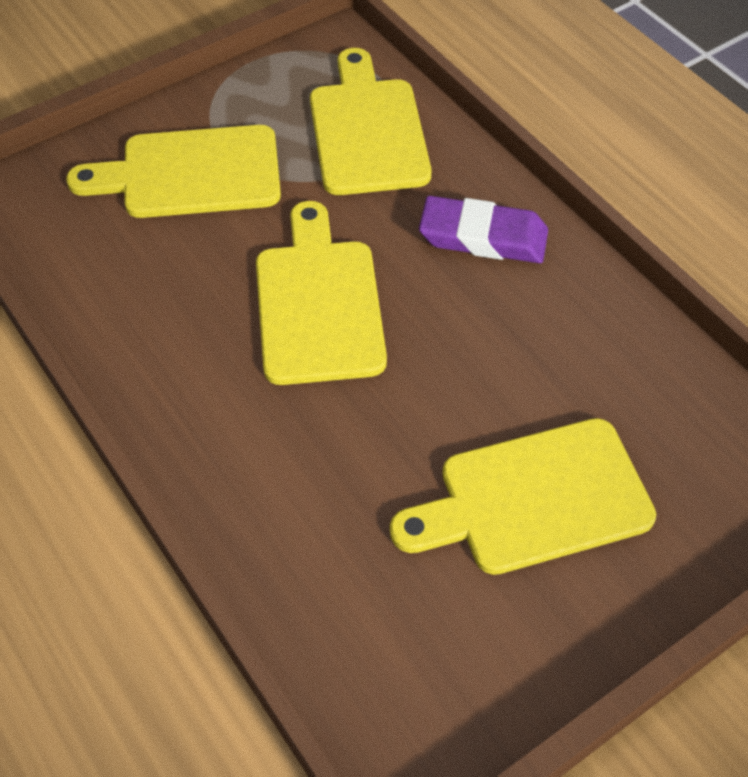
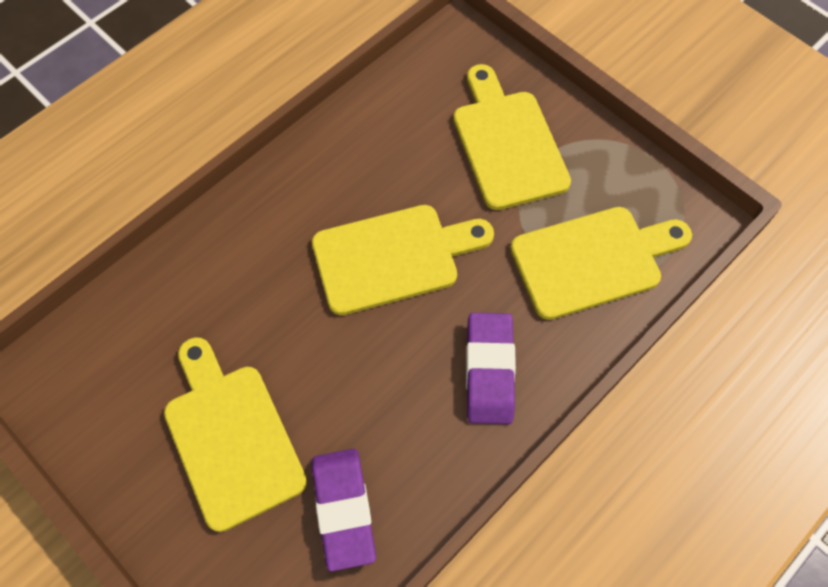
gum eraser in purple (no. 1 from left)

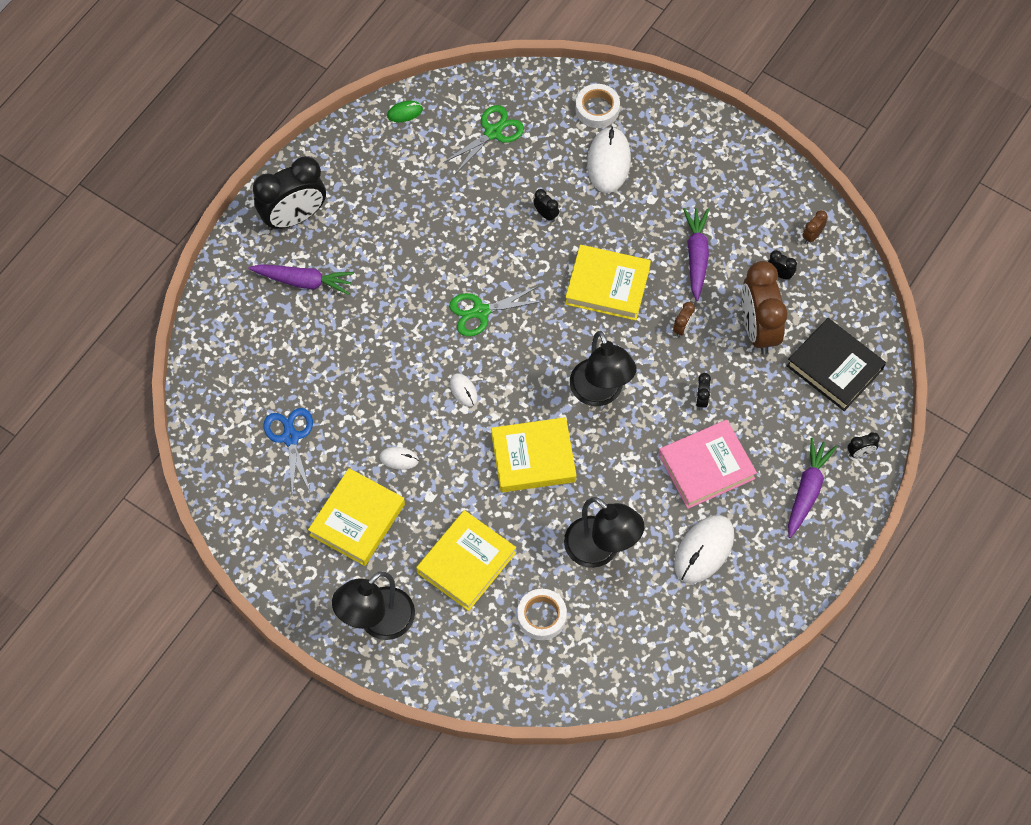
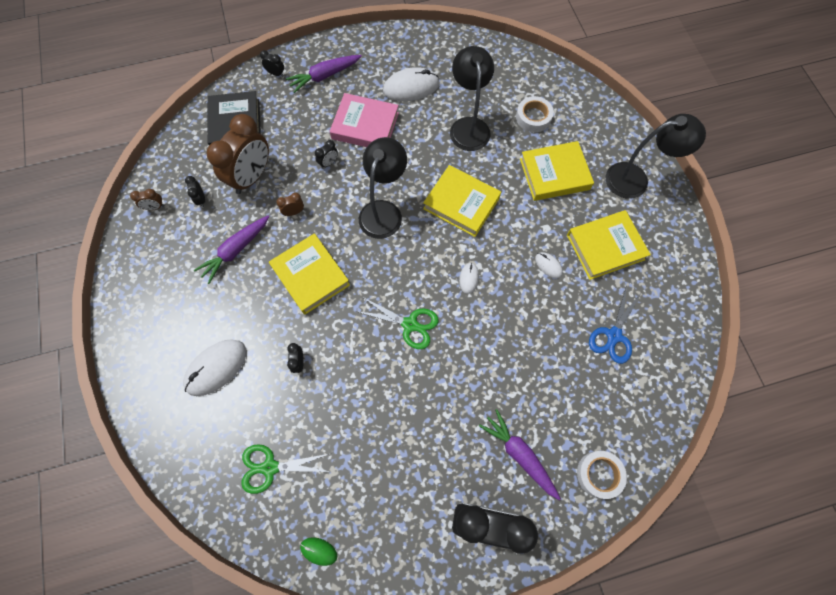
sticky tape in white (no. 2 from left)

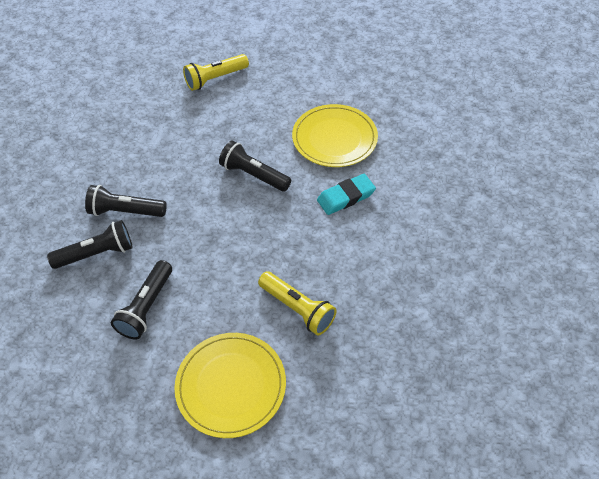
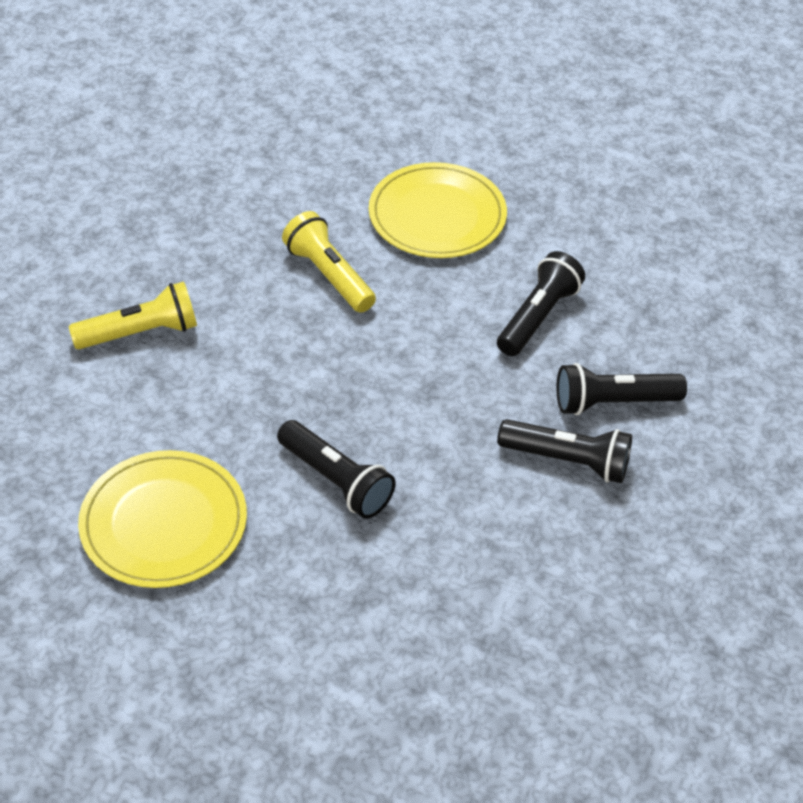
pocket torch in golden (no. 1 from left)
gum eraser in aqua

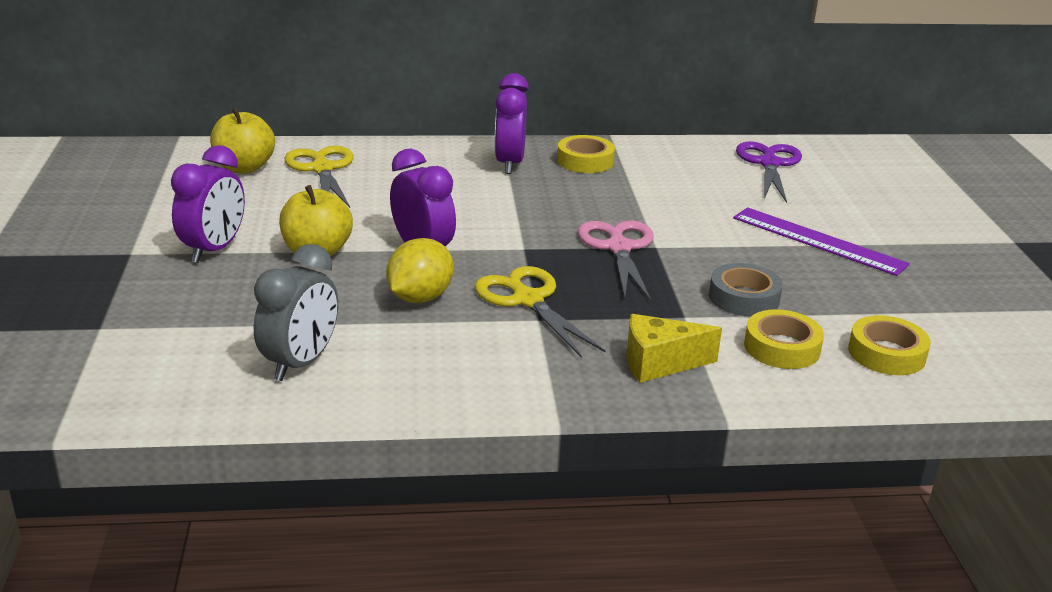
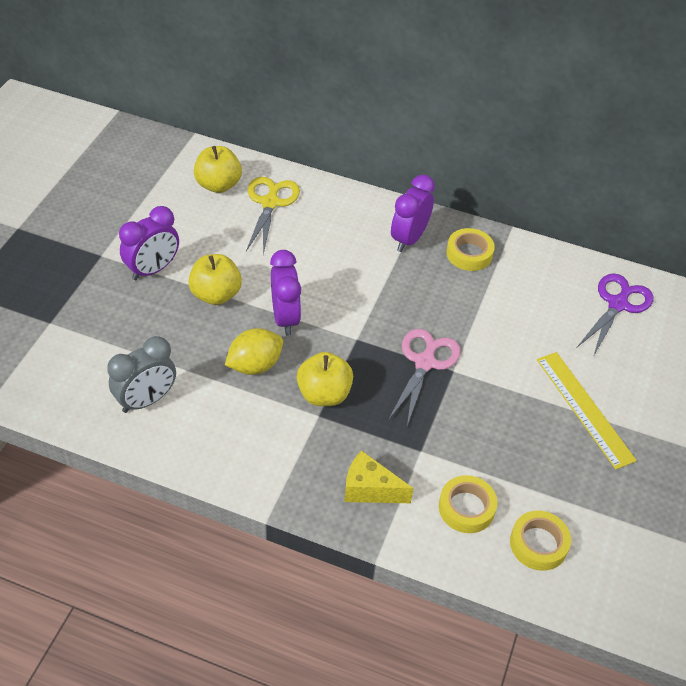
measuring stick in golden
sticky tape in grey
toy apple in golden (no. 3 from left)

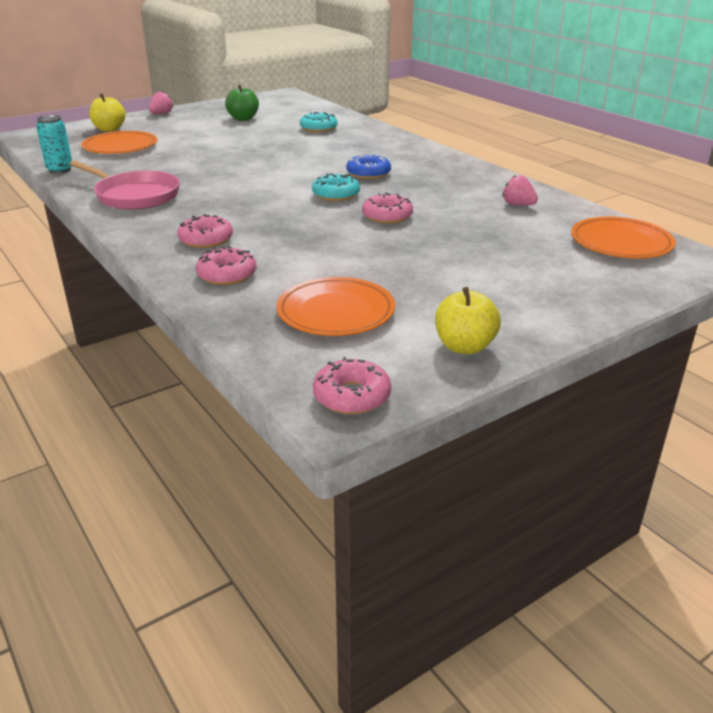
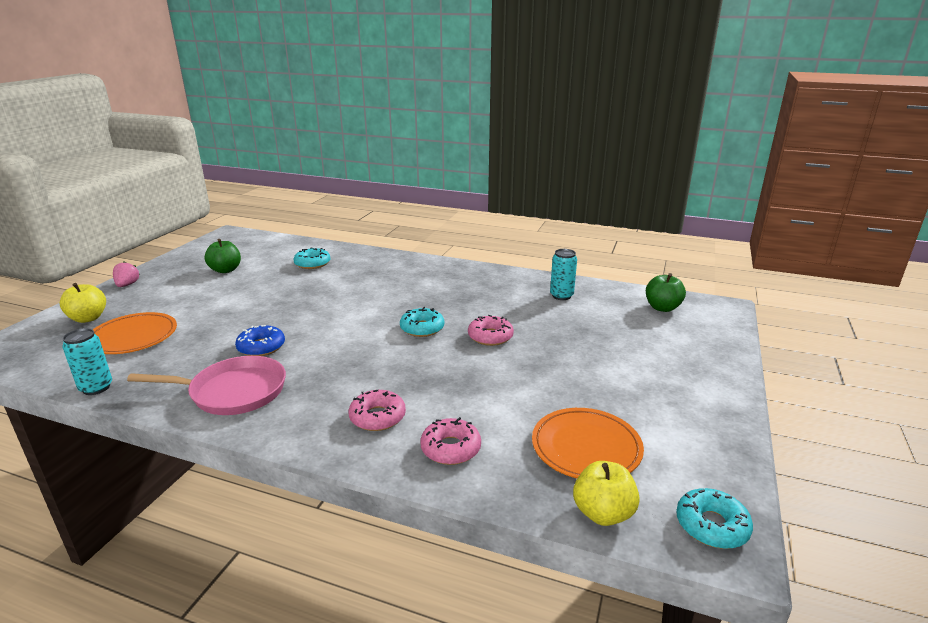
donut in cobalt
soda can in aqua (no. 2 from left)
toy apple in emerald (no. 2 from left)
toy apple in golden (no. 2 from left)
donut in aqua (no. 3 from left)

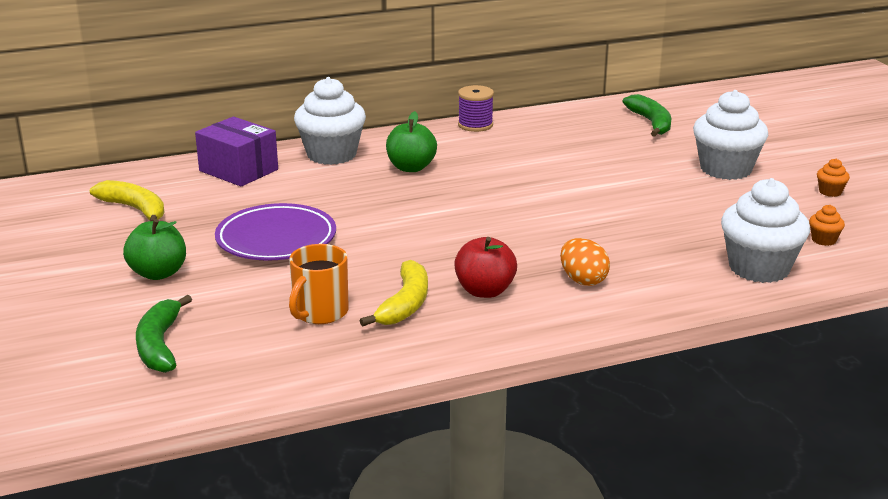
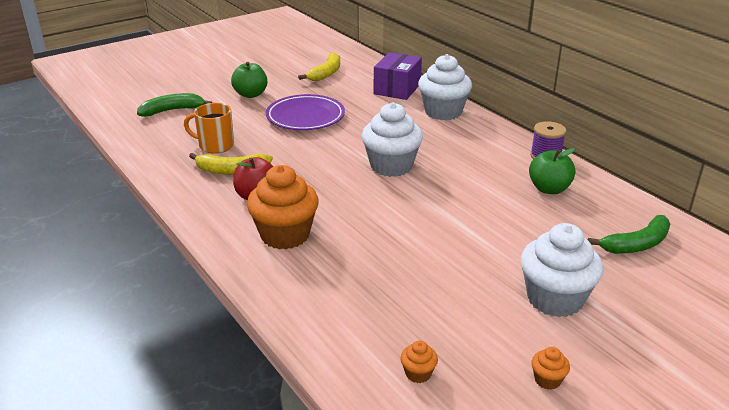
toy apple in emerald (no. 2 from left)
muffin in white (no. 1 from left)
muffin in orange-coloured (no. 1 from left)

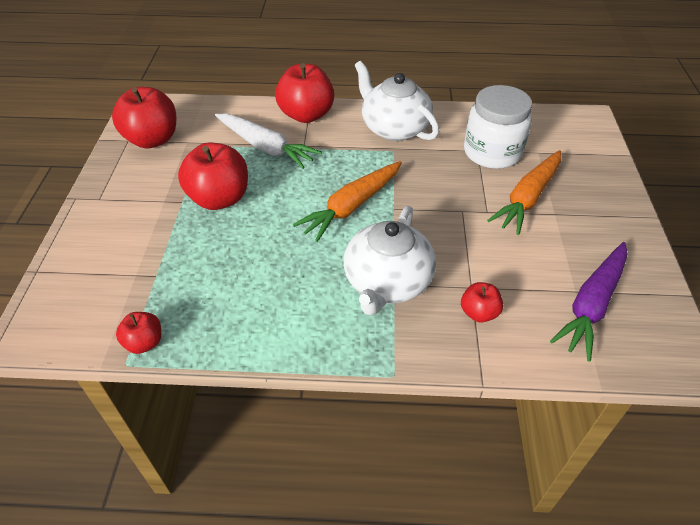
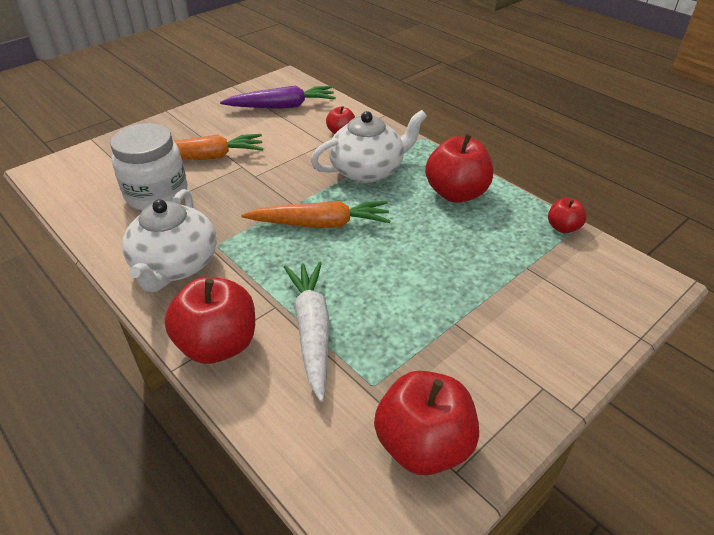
toy apple in red (no. 4 from left)

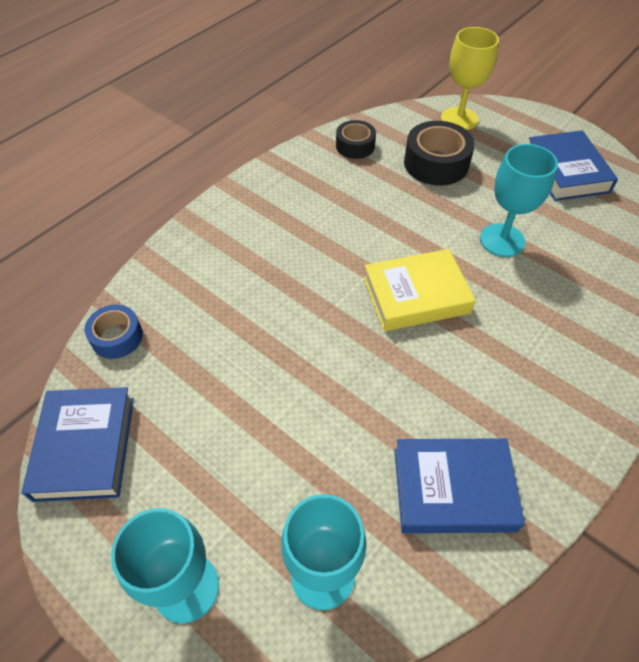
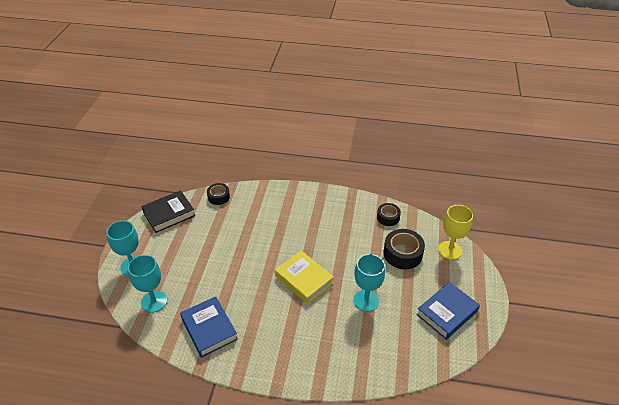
sticky tape in jet-black (no. 1 from left)
book in jet-black

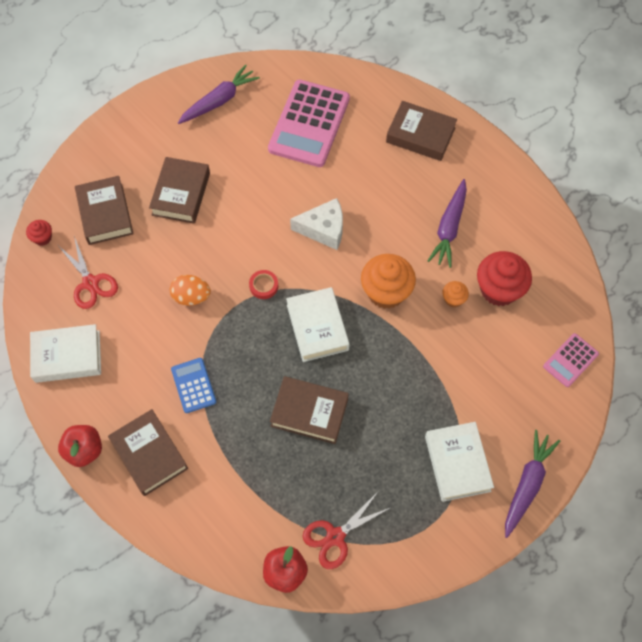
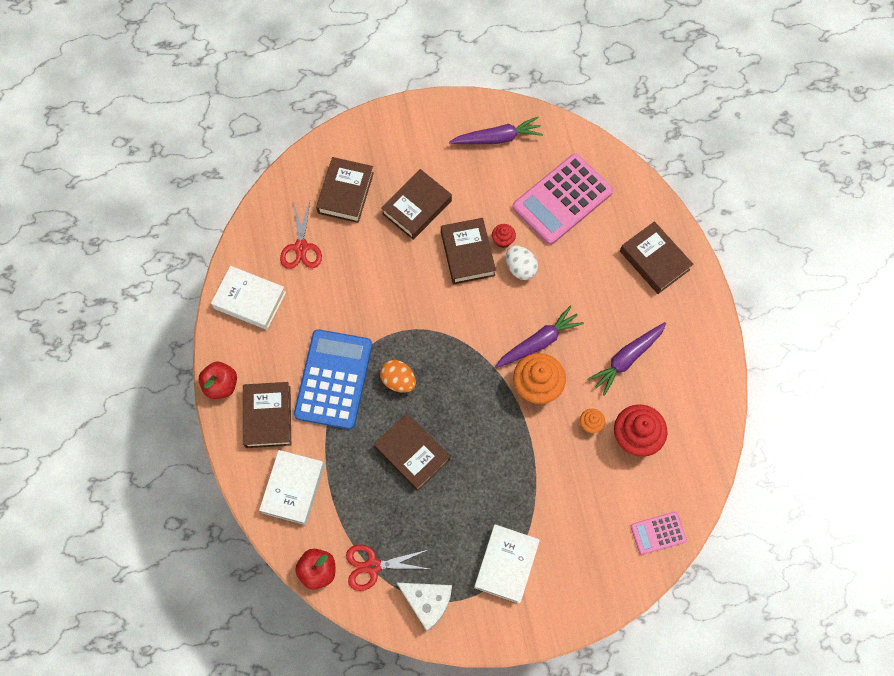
cheese in white
muffin in red (no. 1 from left)
sticky tape in red
egg shape in orange-coloured
book in white (no. 2 from left)
adding machine in cobalt
carrot in purple (no. 2 from left)
book in dark brown (no. 5 from left)
egg shape in white

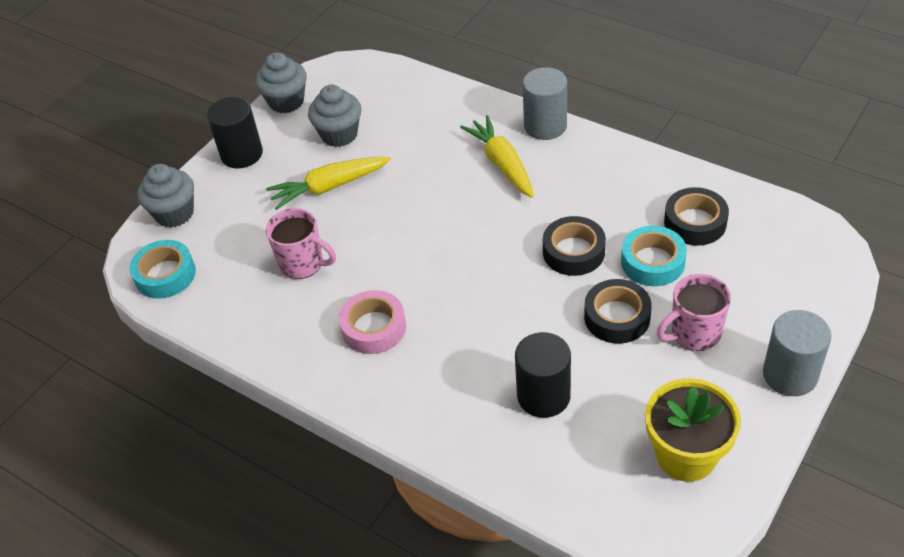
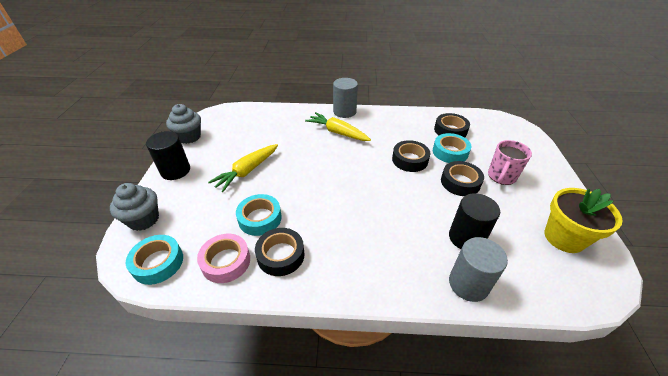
muffin in grey (no. 3 from left in the first image)
sticky tape in aqua (no. 2 from left)
sticky tape in rose-pink
cylinder in grey (no. 2 from left)
sticky tape in jet-black (no. 1 from left)

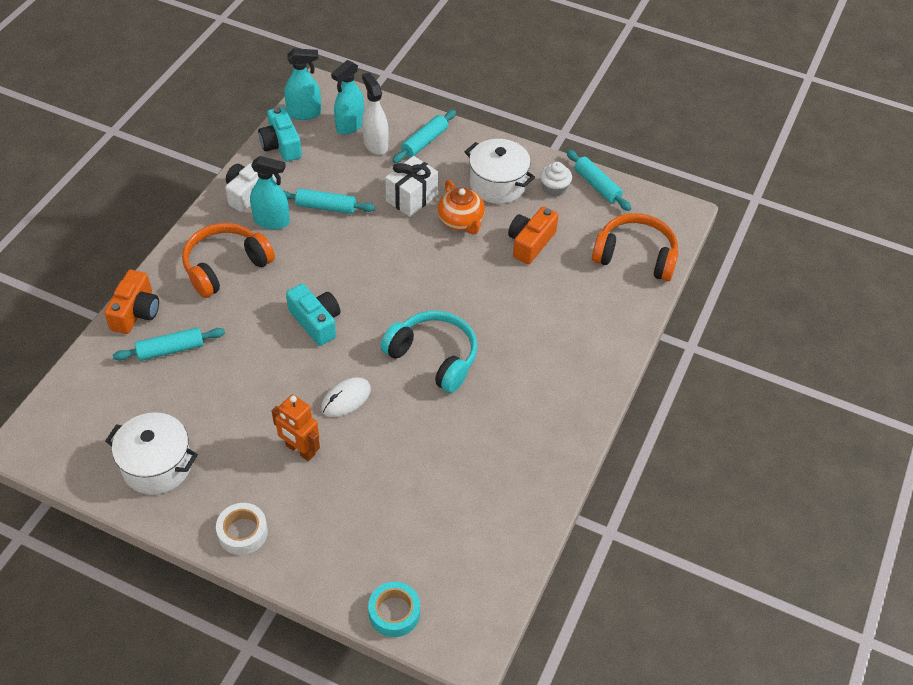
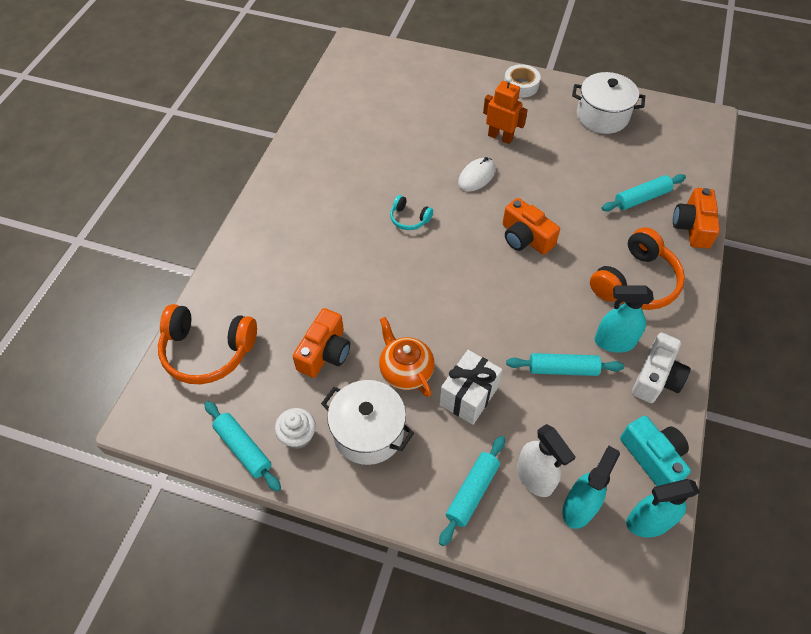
camera in orange-coloured (no. 2 from left)
headset in aqua
sticky tape in aqua

